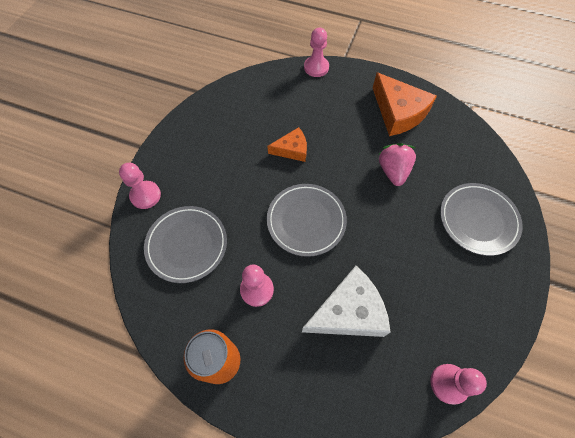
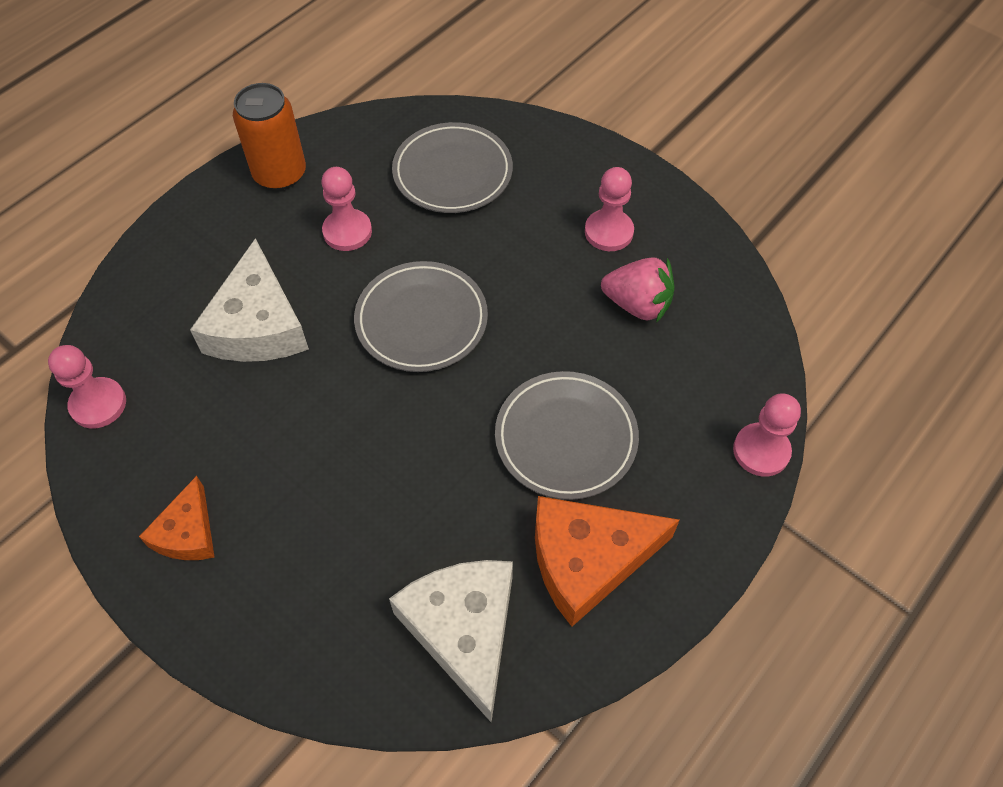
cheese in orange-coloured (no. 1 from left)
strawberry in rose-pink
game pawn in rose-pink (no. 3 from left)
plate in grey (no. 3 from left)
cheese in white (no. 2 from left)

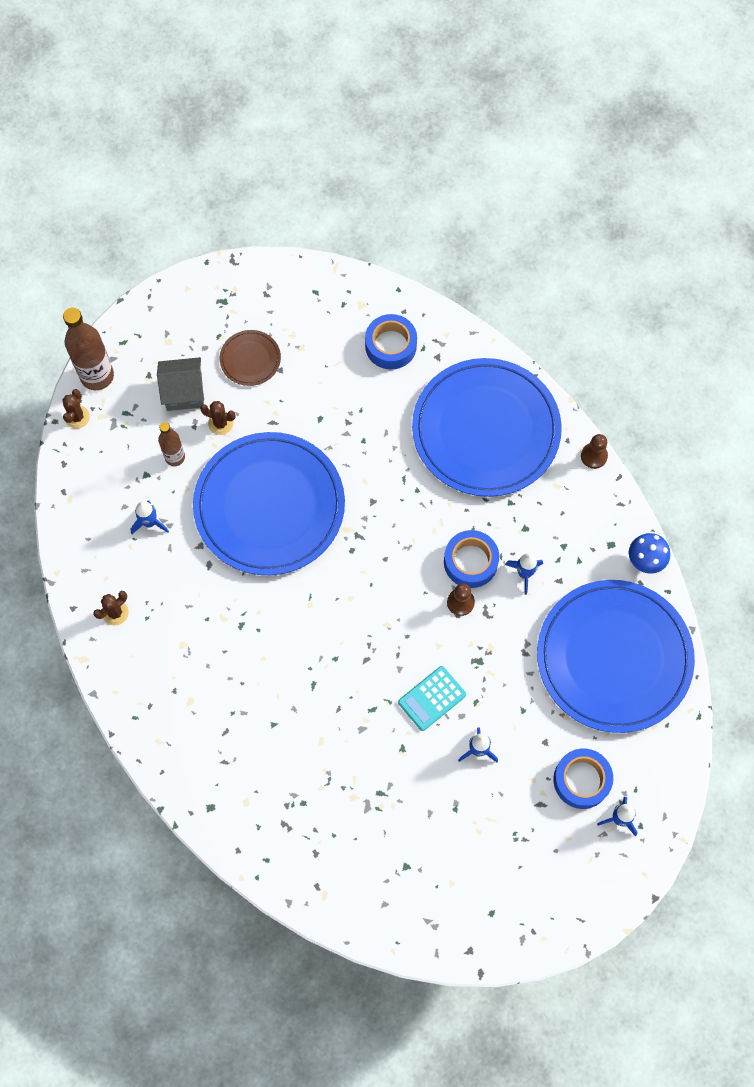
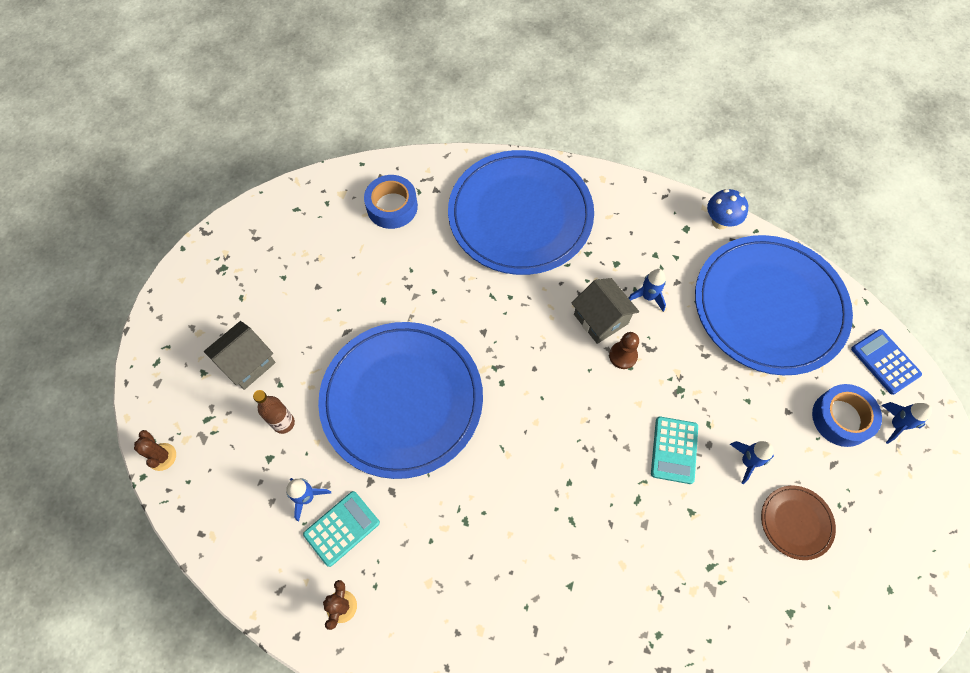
drink bottle in dark brown (no. 1 from left in the first image)
plate in dark brown
cactus in dark brown (no. 3 from left in the first image)
game pawn in dark brown (no. 2 from left in the first image)
toy house in grey (no. 2 from left)
adding machine in cobalt
adding machine in aqua (no. 1 from left)

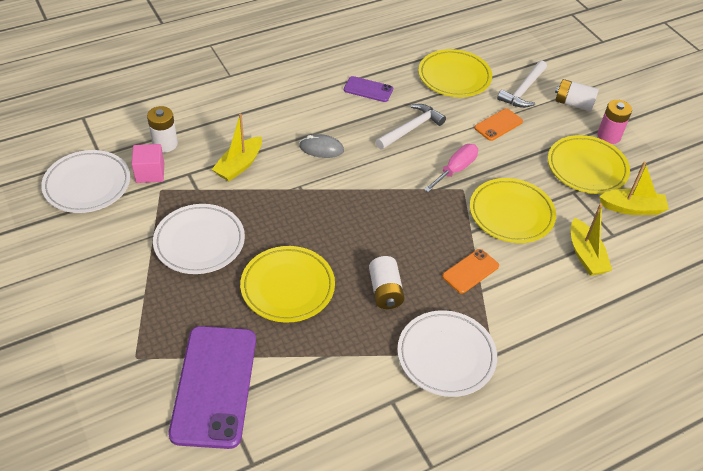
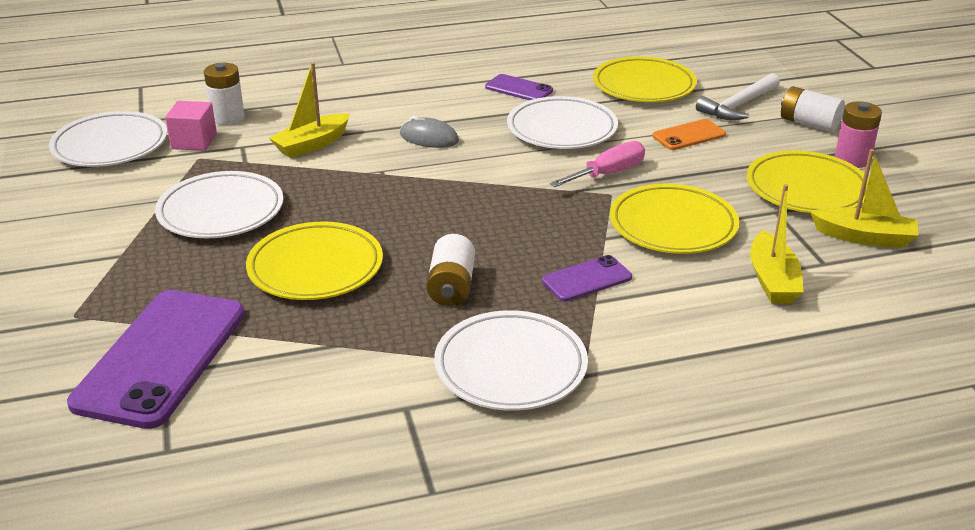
plate in white (no. 4 from left)
smartphone in purple (no. 3 from left)

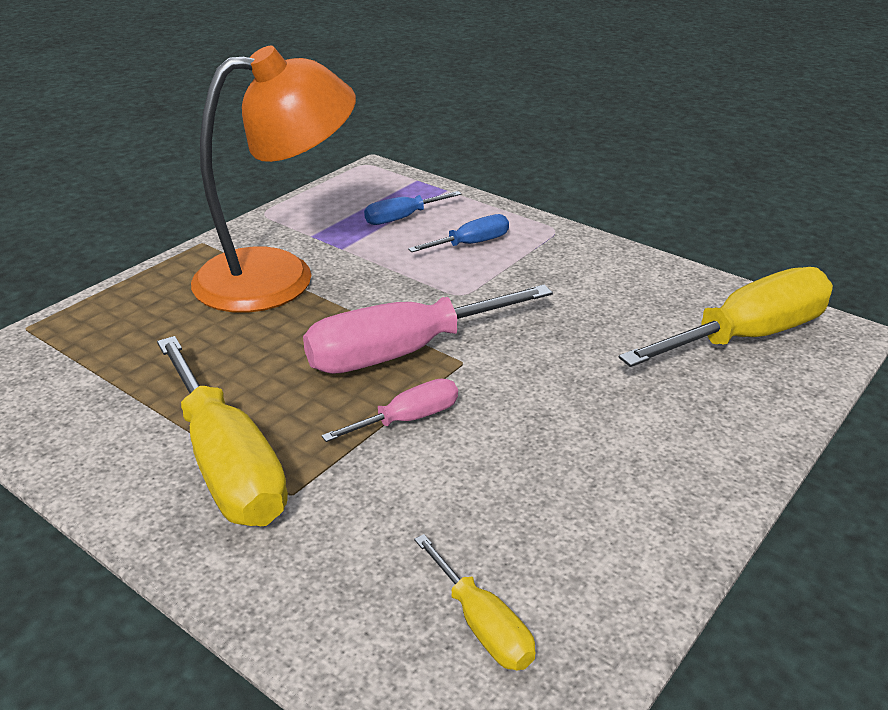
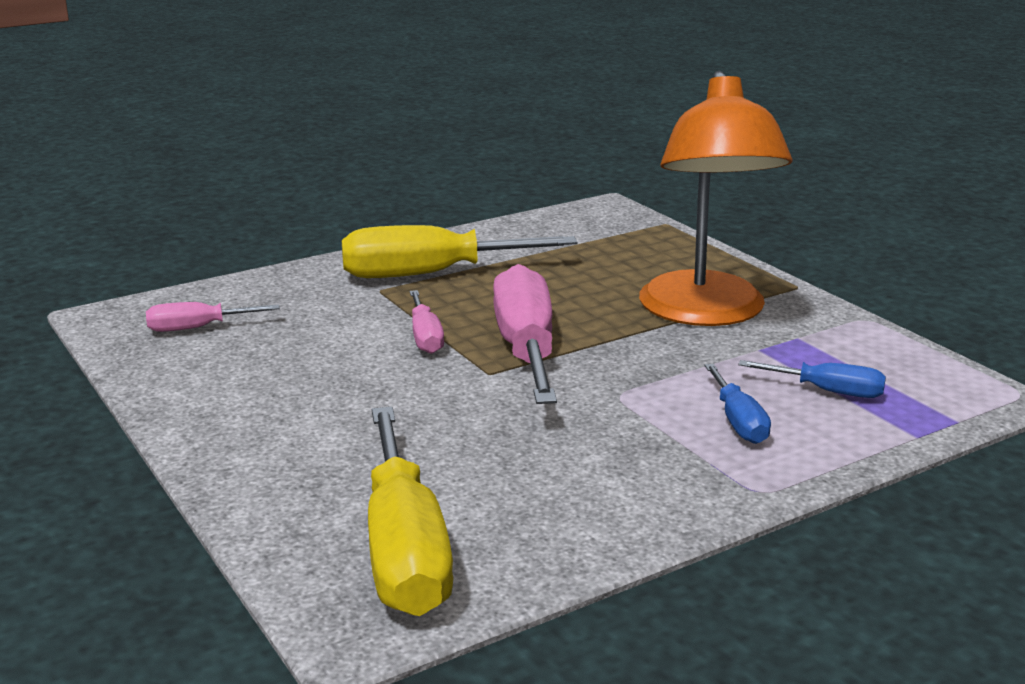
flat screwdriver in cobalt (no. 2 from left)
flat screwdriver in rose-pink (no. 1 from left)

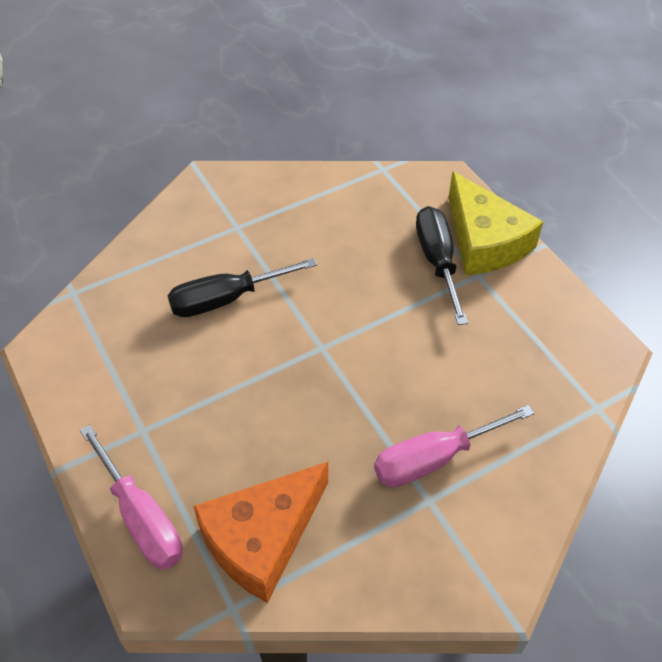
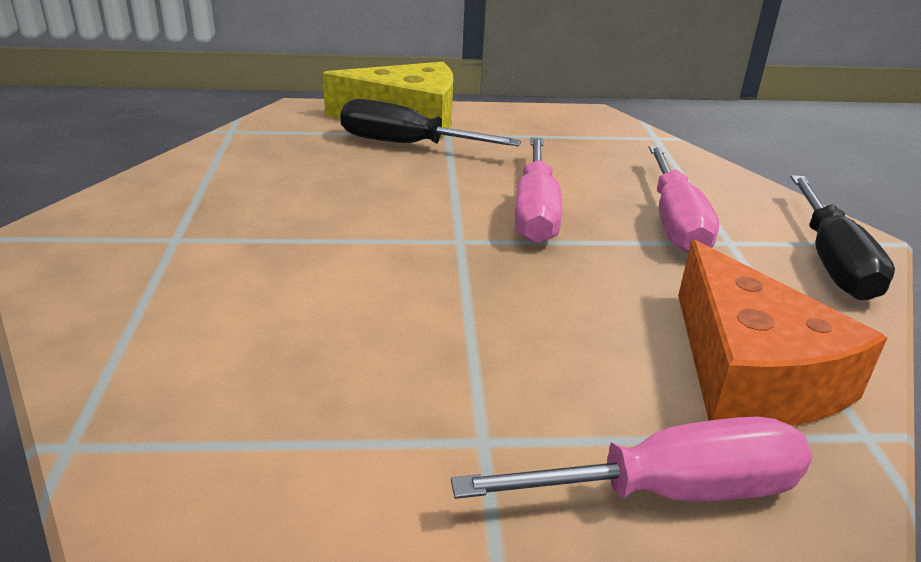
flat screwdriver in jet-black (no. 2 from left)
flat screwdriver in rose-pink (no. 1 from left)

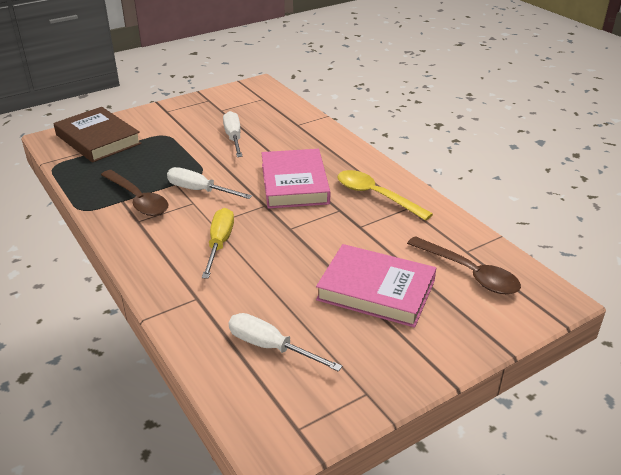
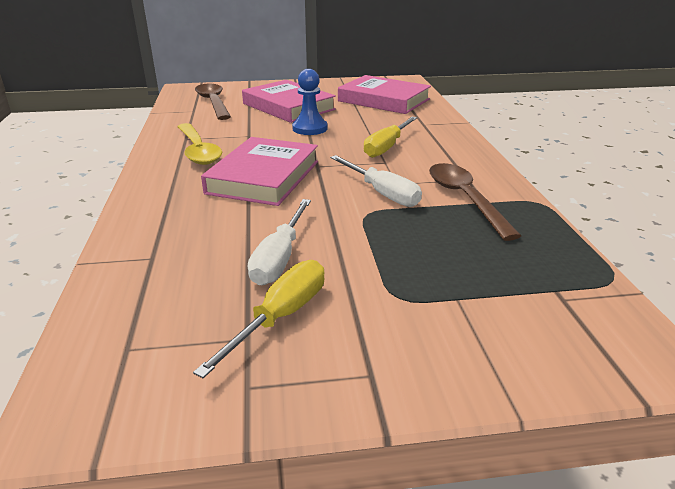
book in dark brown
book in rose-pink (no. 3 from left)
game pawn in cobalt
flat screwdriver in golden (no. 1 from left)

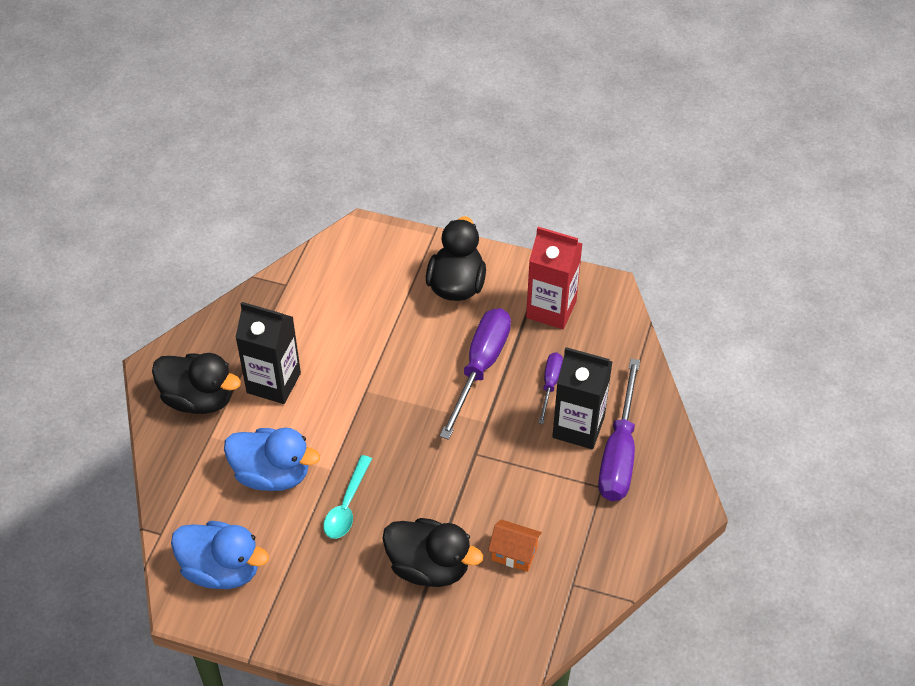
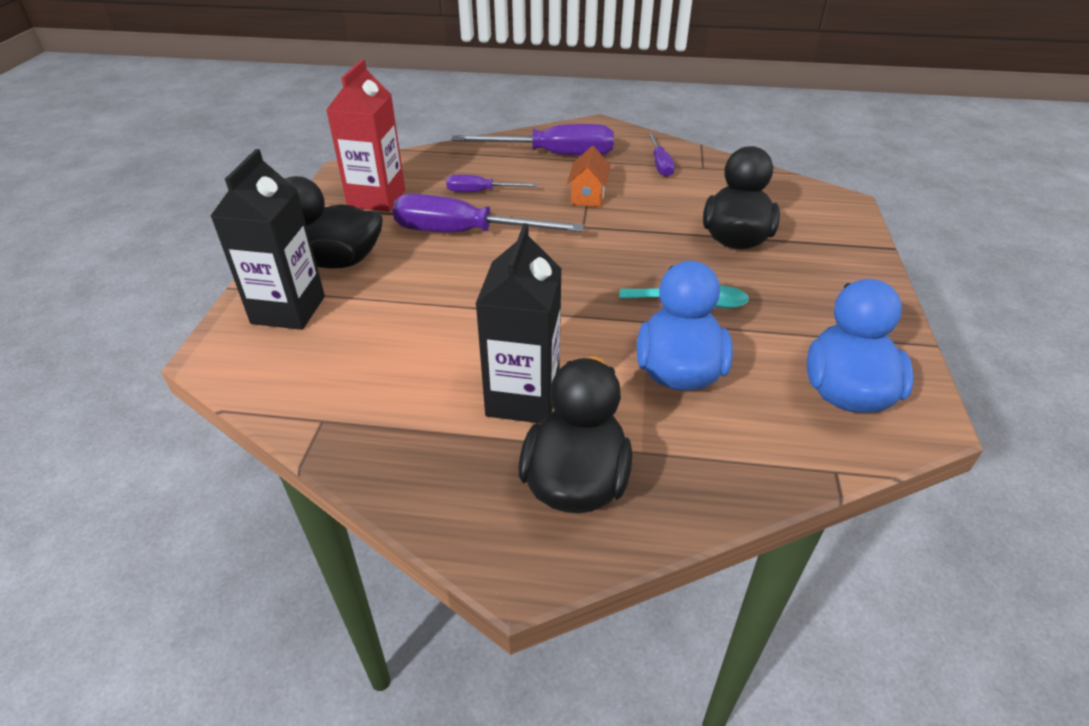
juice carton in jet-black (no. 1 from left)
toy house in orange-coloured
flat screwdriver in purple (no. 4 from left)

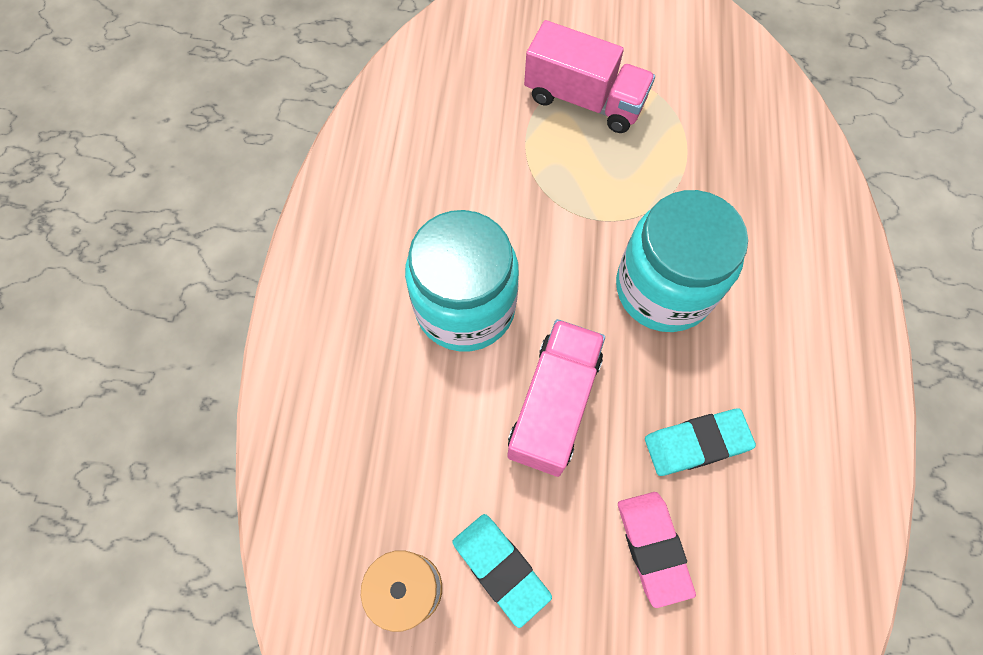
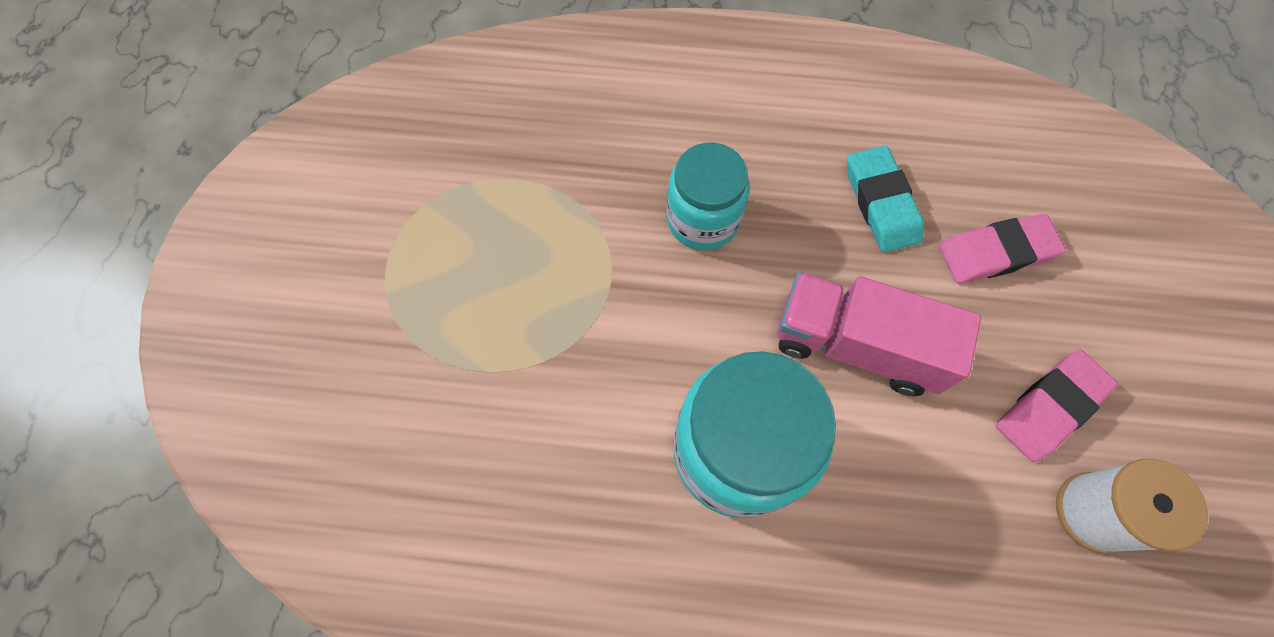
toy truck in rose-pink (no. 2 from left in the first image)
preserve jar in aqua (no. 1 from left)
gum eraser in rose-pink (no. 2 from left)

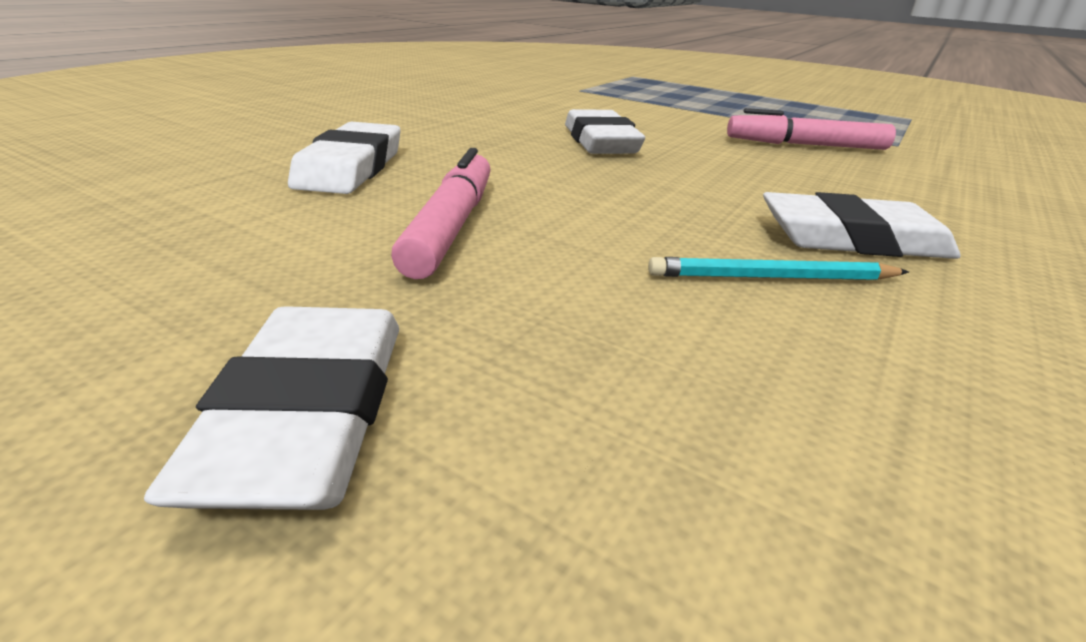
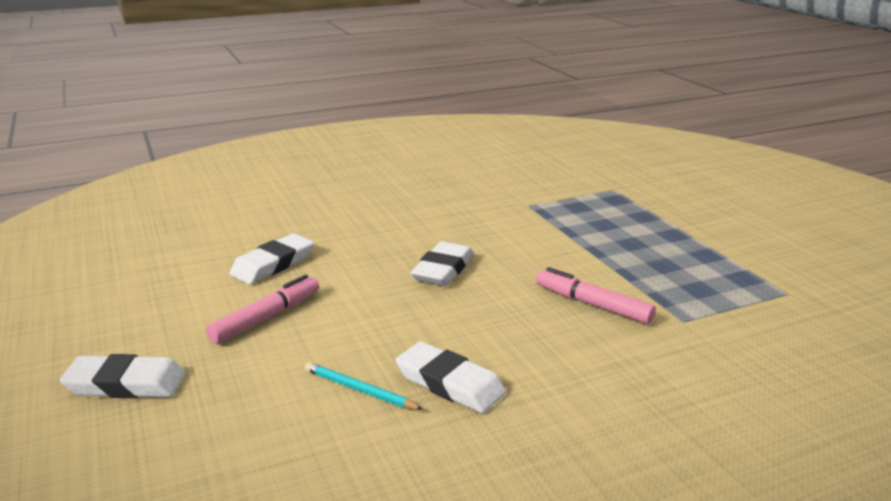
gum eraser in white (no. 1 from left)

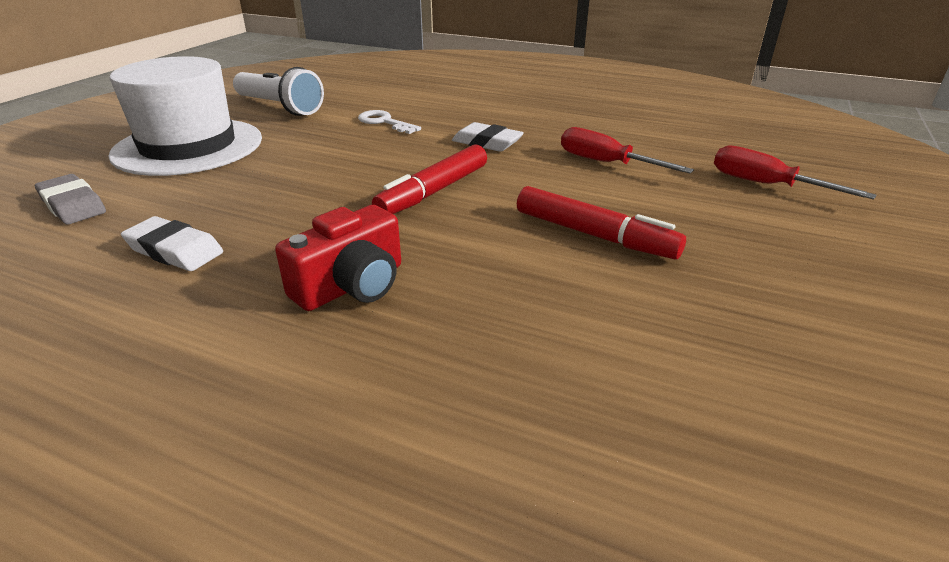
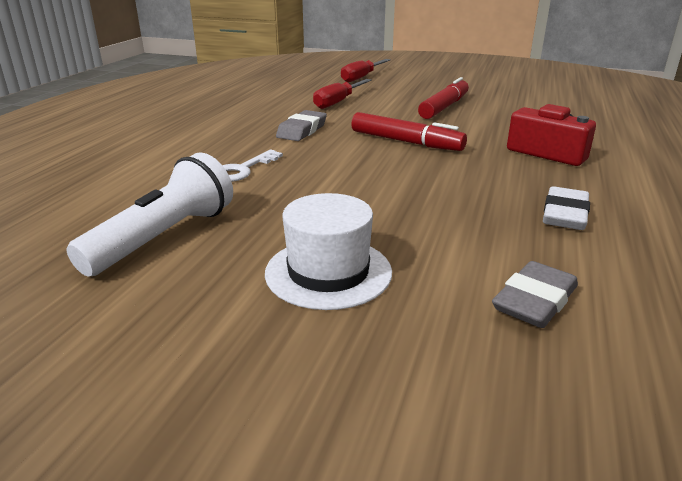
hat in white
gum eraser in grey (no. 1 from left)

